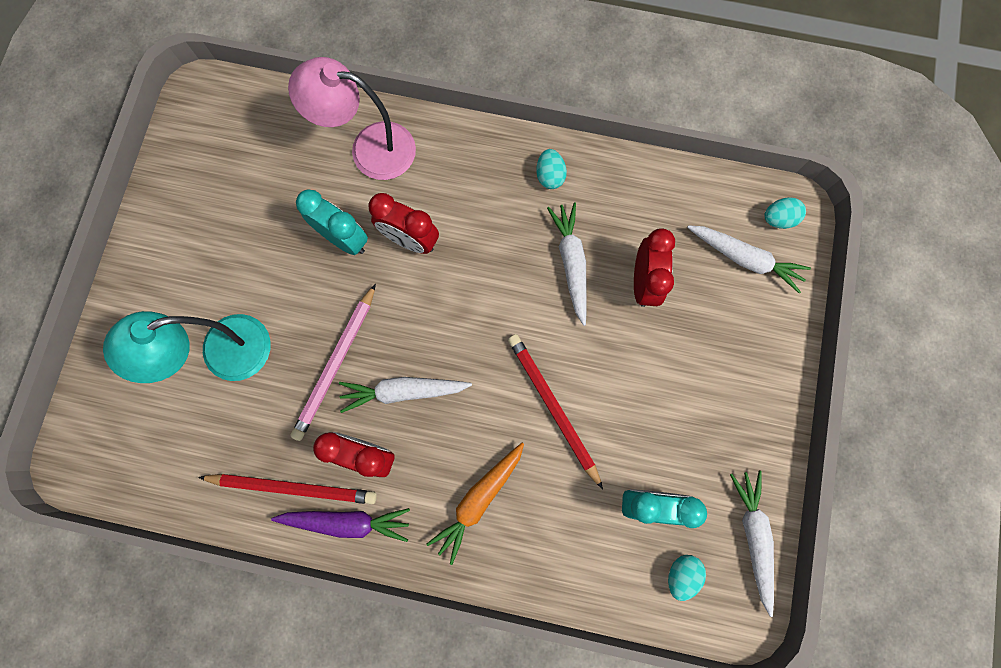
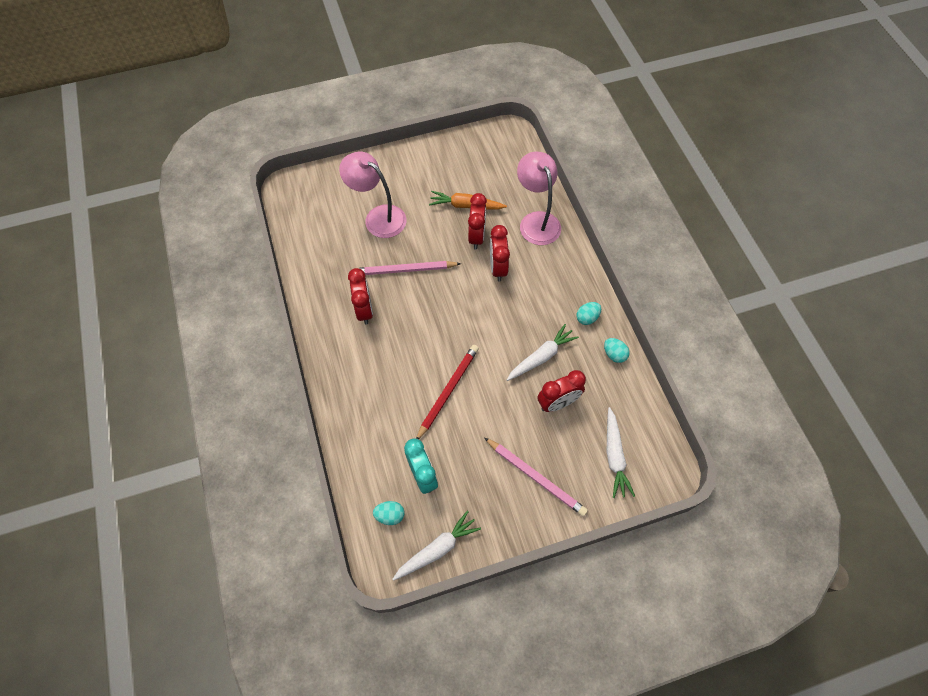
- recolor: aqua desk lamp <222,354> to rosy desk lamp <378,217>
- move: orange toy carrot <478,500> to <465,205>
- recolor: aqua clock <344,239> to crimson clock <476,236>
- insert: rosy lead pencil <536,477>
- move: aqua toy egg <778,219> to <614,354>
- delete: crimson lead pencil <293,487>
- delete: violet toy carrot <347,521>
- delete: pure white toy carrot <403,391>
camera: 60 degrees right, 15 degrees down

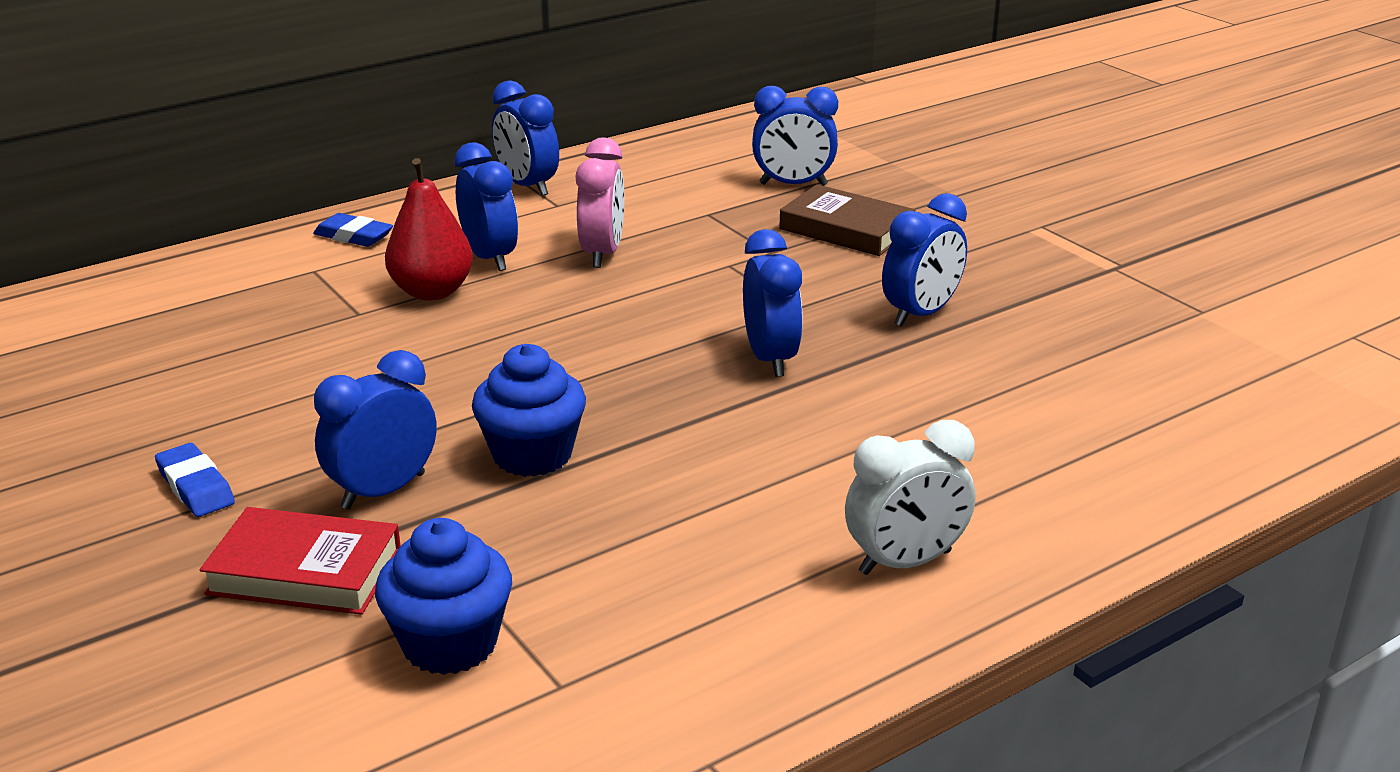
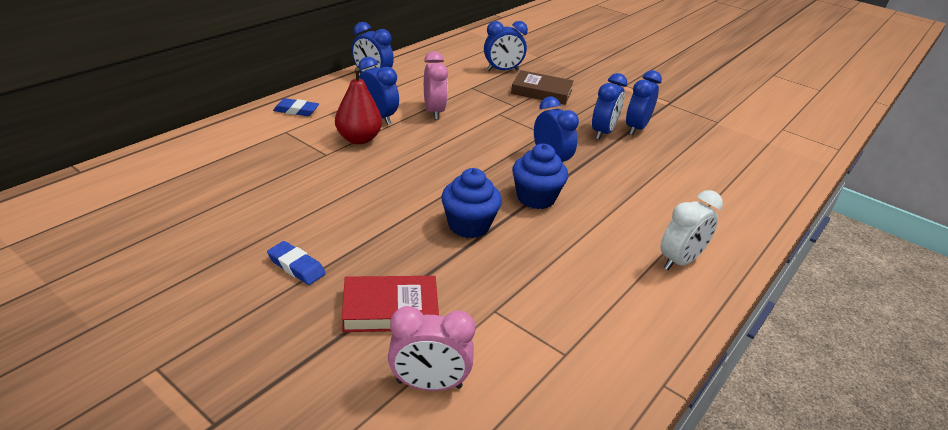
- insert: rosy clock <429,384>
- move: cobalt fairy cake <450,644> to <536,198>
- move: cobalt clock <383,491> to <636,128>
camera: 20 degrees left, 5 degrees up

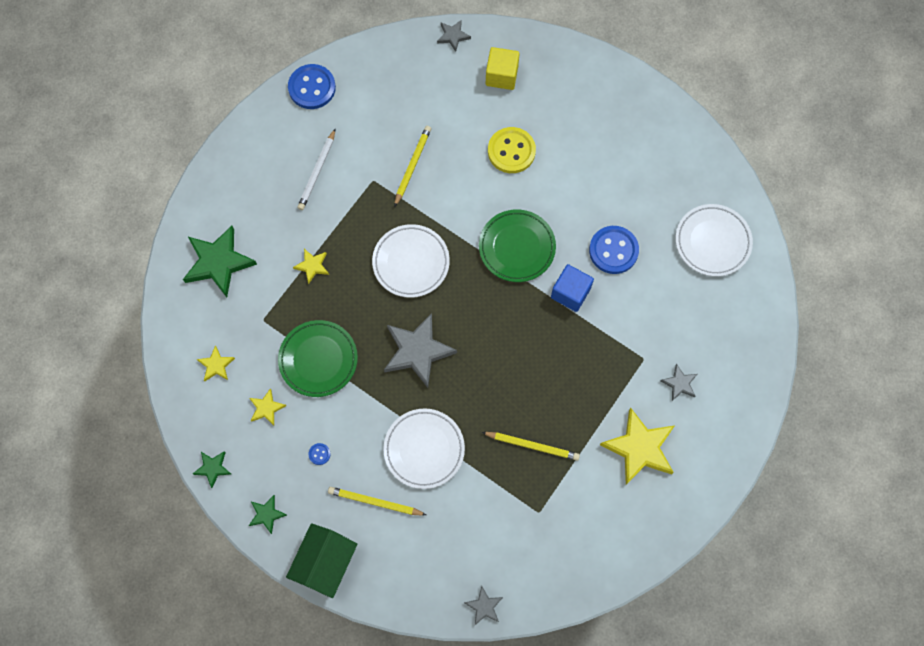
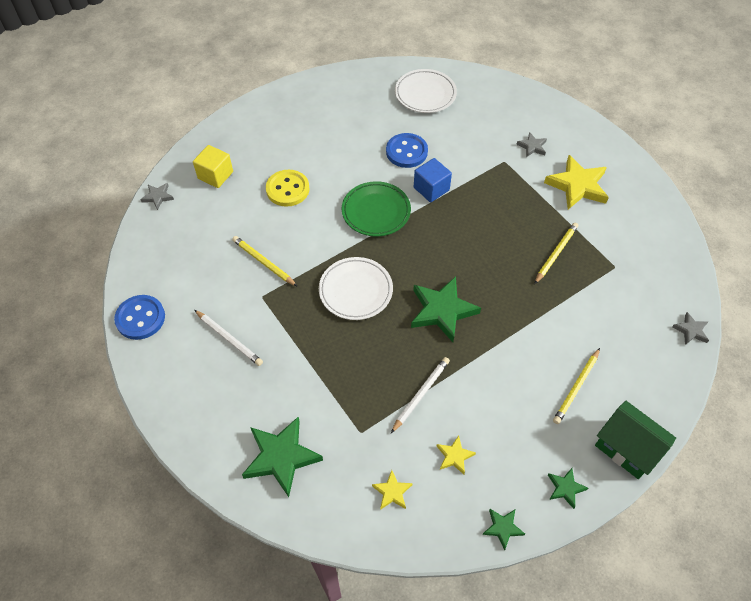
- replace: green dinner plate <318,359> to pure white lead pencil <421,394>
- recolor: grey star <417,351> to green star <442,310>
- delete: bright yellow star <312,266>
- delete: cobalt button <319,454>
- delete: pure white dinner plate <424,449>
camera: 70 degrees left, 15 degrees down

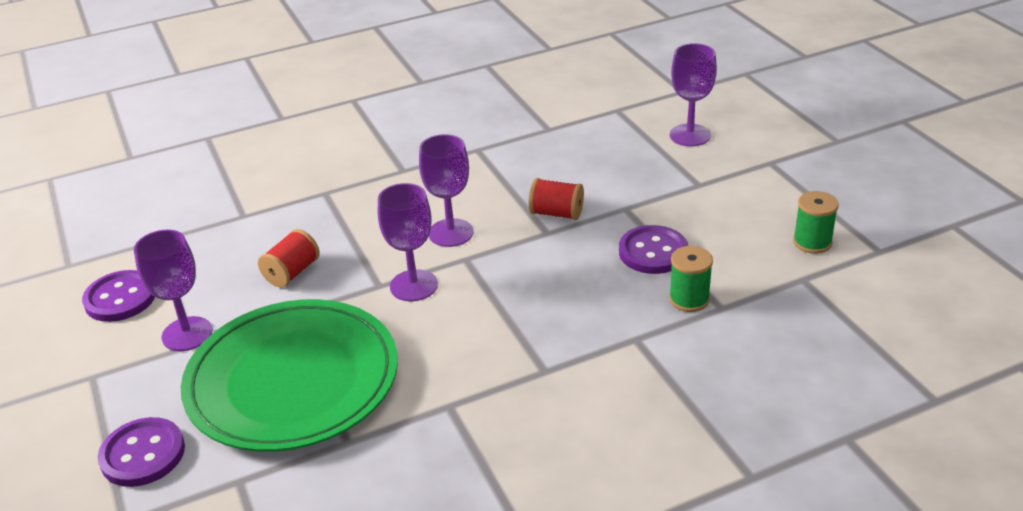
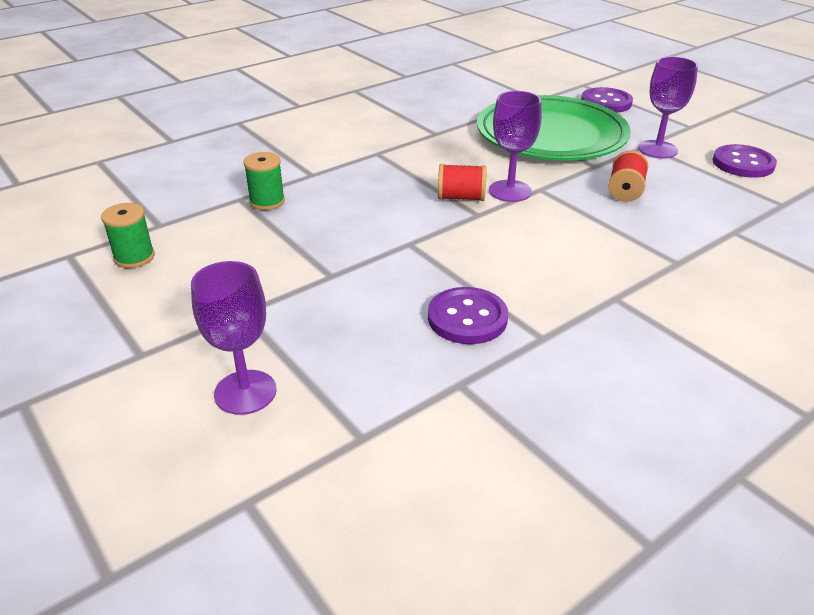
- move: violet button <653,252> to <467,318>
- move: crimson spool <556,213> to <461,198>
- delete: violet chalice <451,233>
camera: 165 degrees right, 0 degrees up

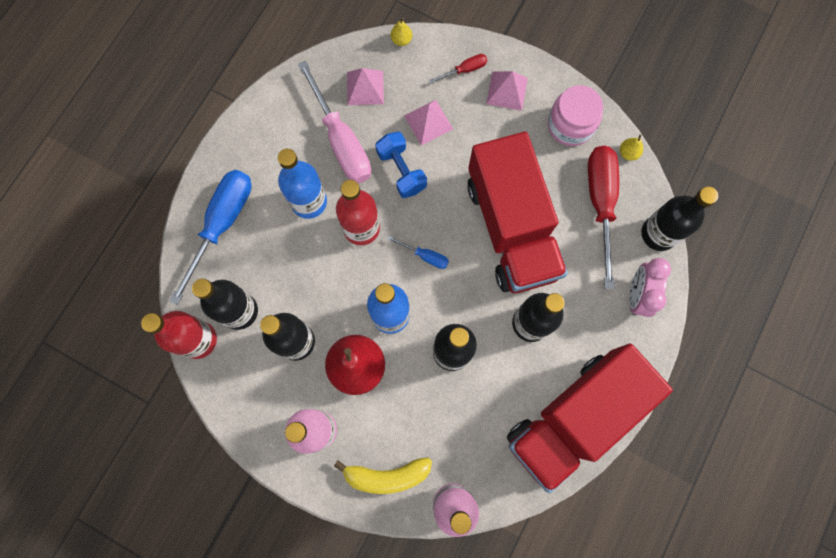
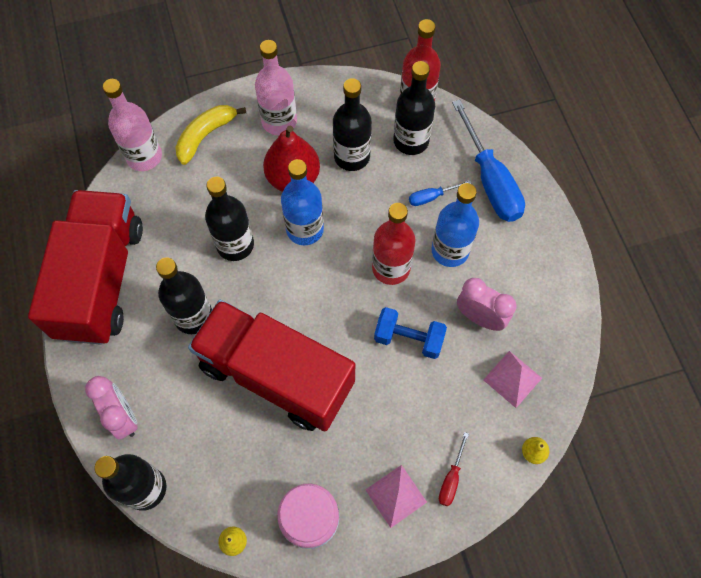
- move: cobalt flat screwdriver <425,256> to <432,197>
- replace: rosy flat screwdriver <341,141> to rosy clock <480,317>
- delete: rosy pyramid shape <428,122>
- delete: crimson flat screwdriver <600,204>
camera: 135 degrees right, 10 degrees down

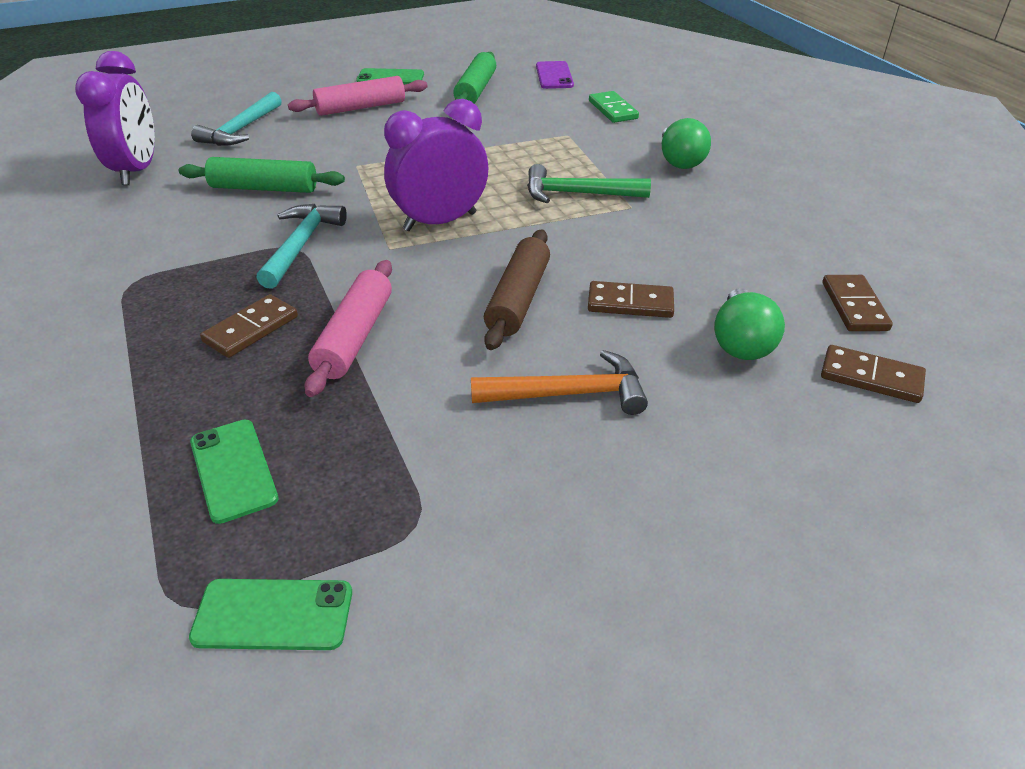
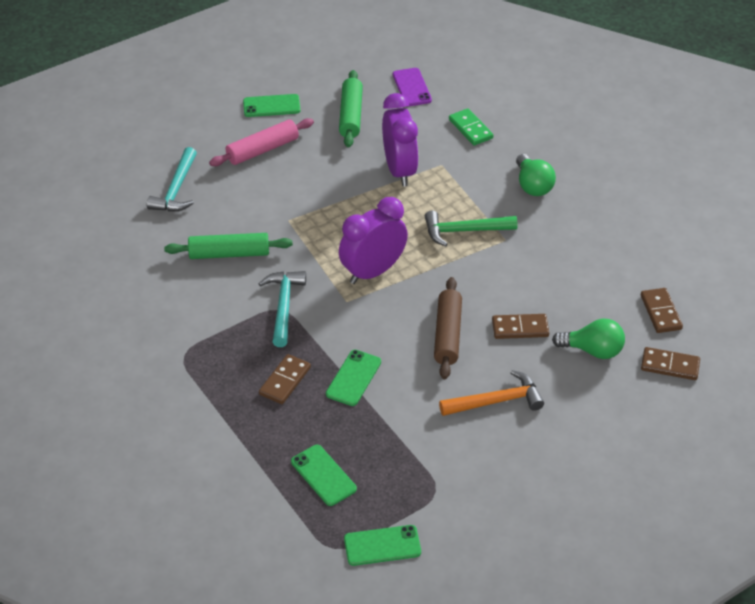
- replace: rosy pastry roller <354,337> to green mobile phone <353,378>
- move: violet clock <137,170> to <399,170>
- rotate: green bulb <741,343> = <592,350> 75 degrees counterclockwise
camera: 10 degrees left, 5 degrees up

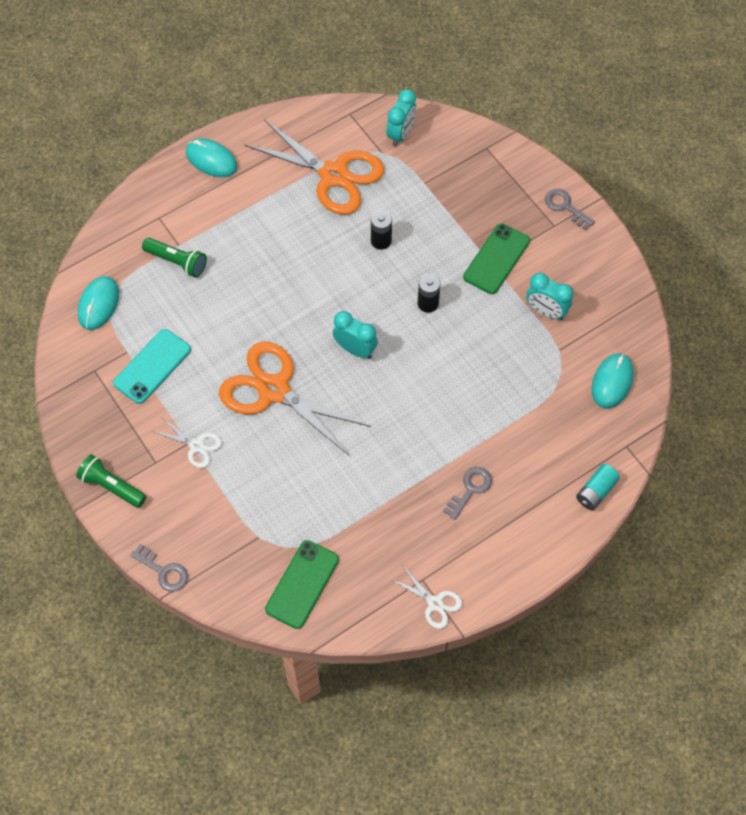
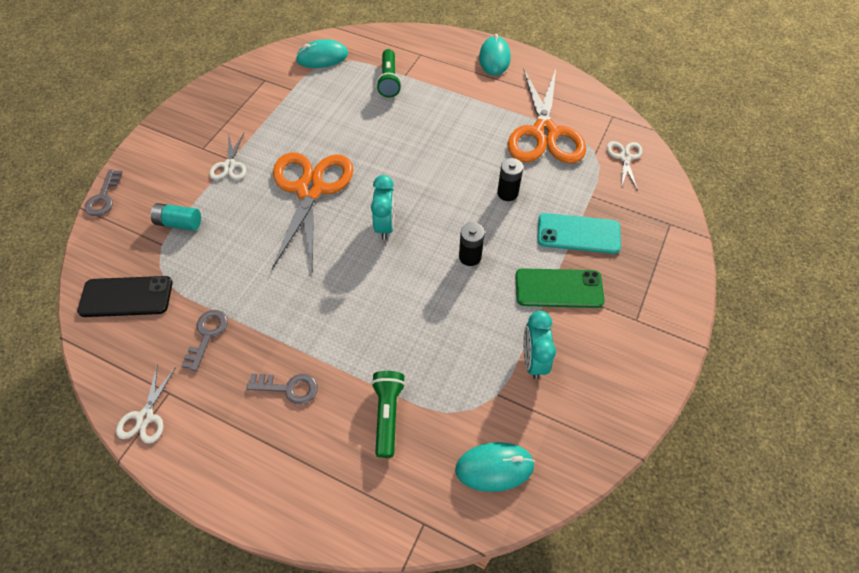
- recolor: green mobile phone <302,584> to black mobile phone <126,297>
- move: aqua battery <596,491> to <179,223>
- move: grey latchkey <565,207> to <207,335>
- move: green torch <112,486> to <388,414>
- move: aqua mobile phone <152,366> to <578,234>
- replace: aqua clock <401,134> to pure white shears <624,157>
camera: 60 degrees right, 5 degrees down

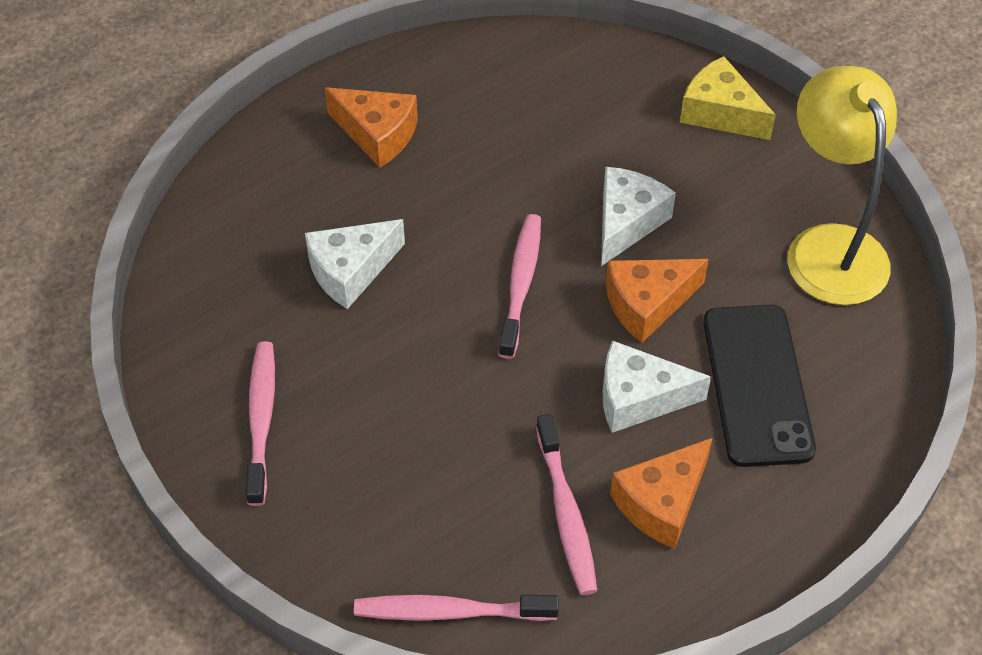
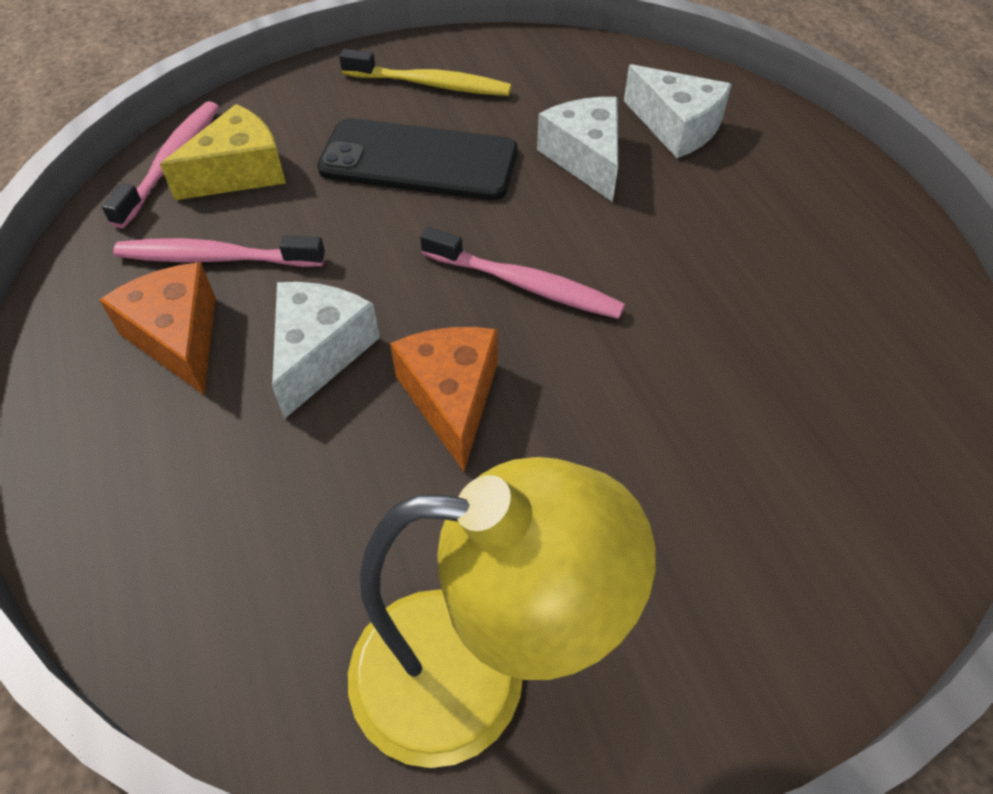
- move: bright yellow piece of cheese <720,113> to <239,172>
- move: black mobile phone <757,385> to <419,161>
- recolor: rosy tooth brush <261,420> to bright yellow tooth brush <430,84>
- move: pure white piece of cheese <626,222> to <676,127>
- delete: orange piece of cheese <377,134>
camera: 105 degrees right, 0 degrees up

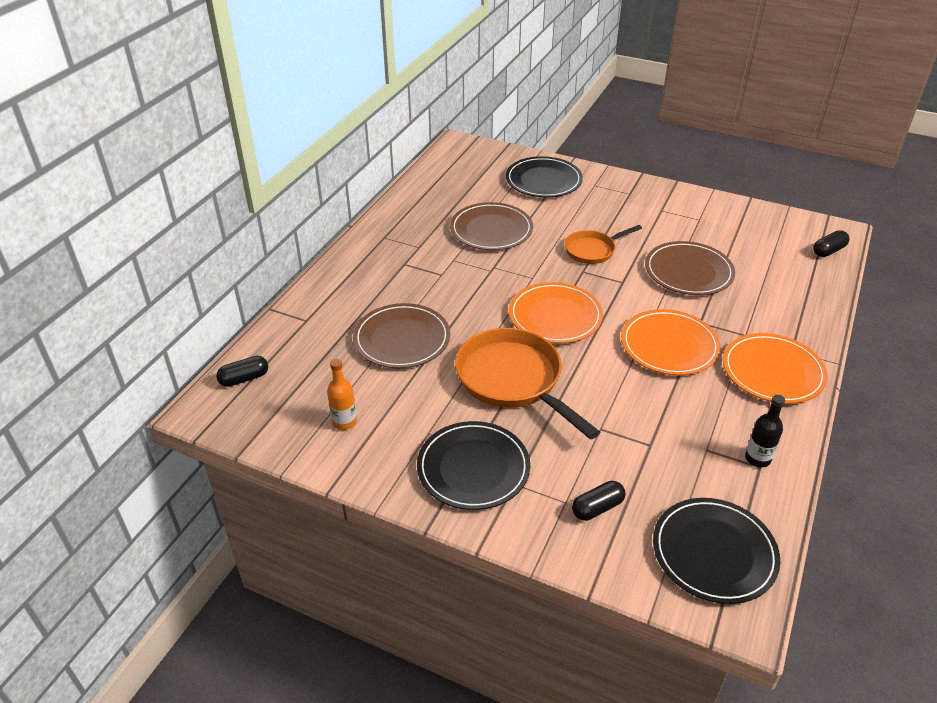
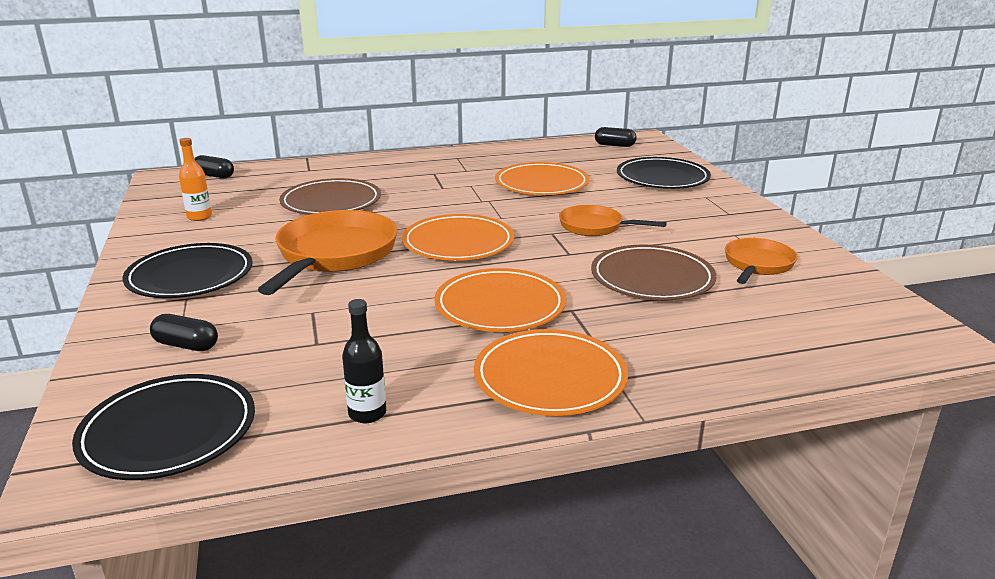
- recolor: dark brown dinner plate <491,230> to orange dinner plate <541,184>
- move: black pill <828,251> to <614,145>
- insert: orange skillet <757,264>
camera: 50 degrees right, 15 degrees down

